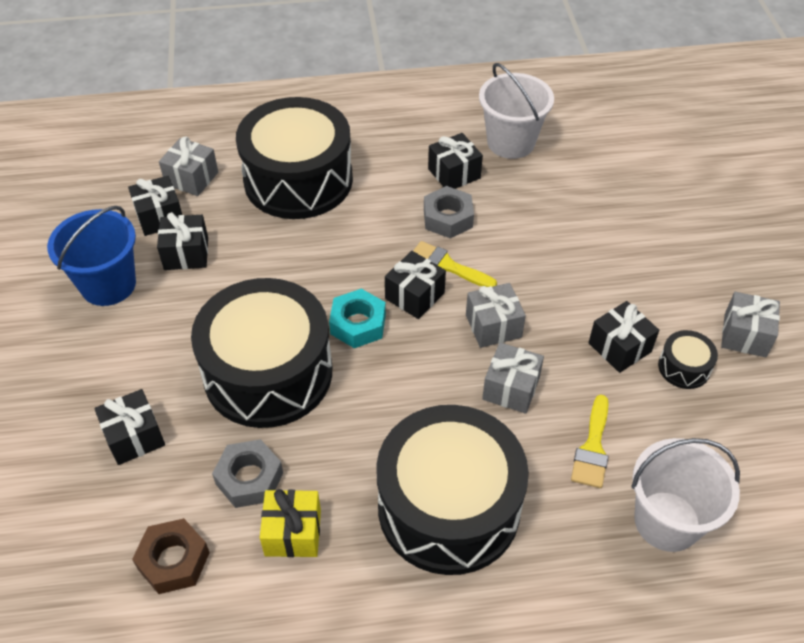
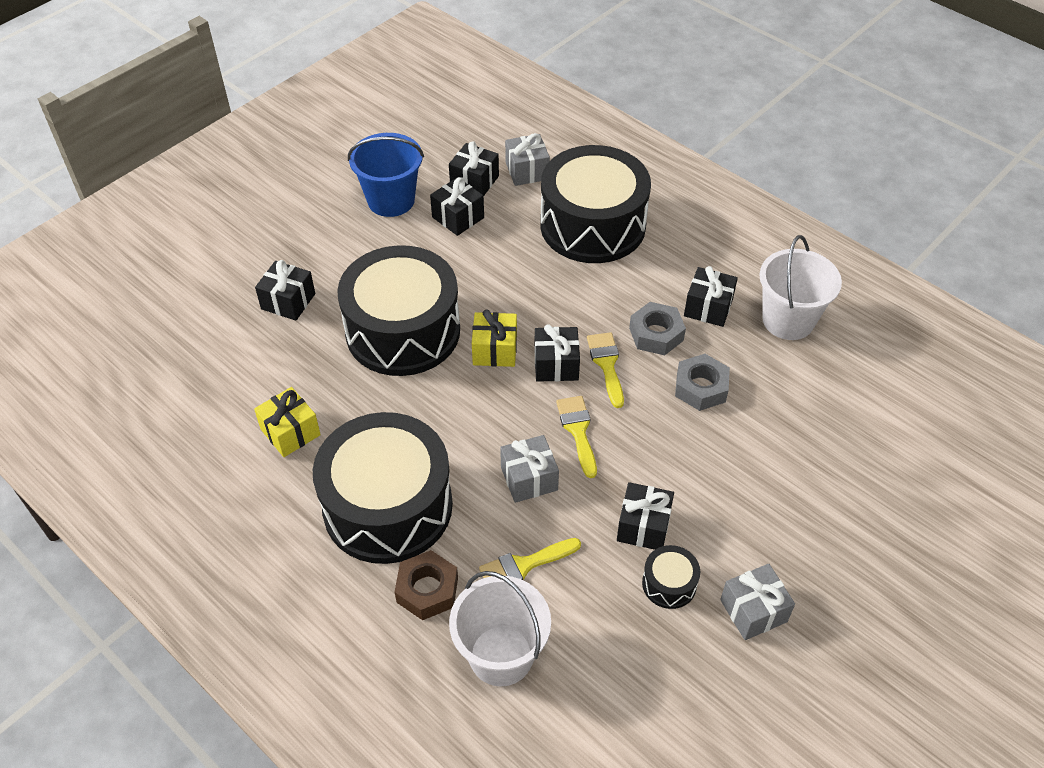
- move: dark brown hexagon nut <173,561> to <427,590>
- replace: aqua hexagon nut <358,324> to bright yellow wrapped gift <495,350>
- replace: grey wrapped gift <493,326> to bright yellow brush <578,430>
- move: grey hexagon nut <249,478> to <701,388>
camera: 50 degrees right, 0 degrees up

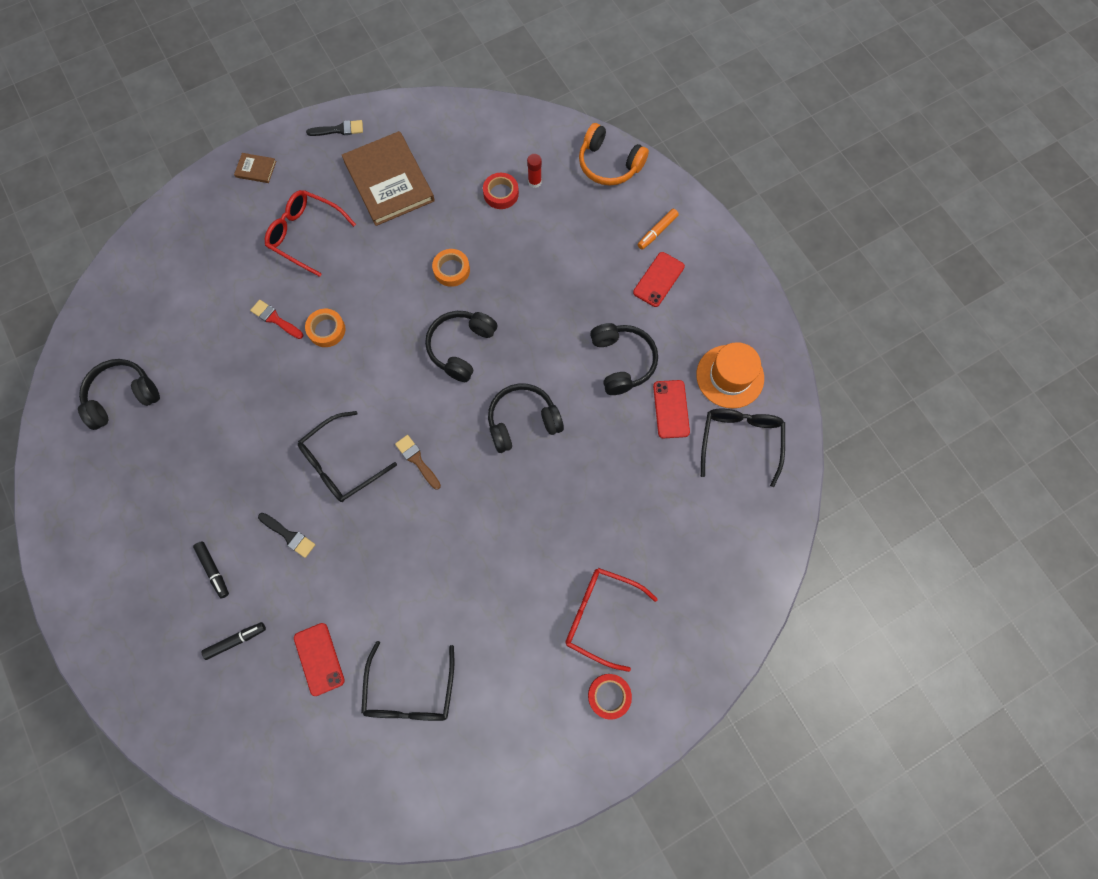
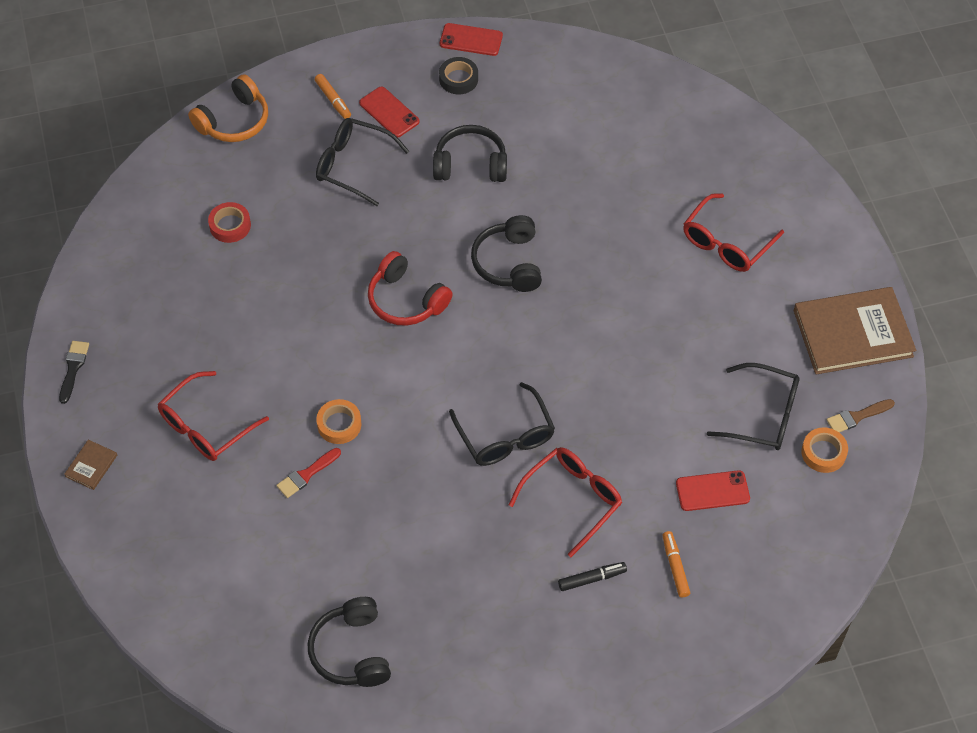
- move: black eyeglasses <740,441> to <353,165>
- recolor: black headset <461,347> to crimson headset <406,300>
- insert: black sticky tape <458,79>
- move: crimson mobile phone <671,409> to <471,40>
- replace: black brush <289,535> to crimson eyeglasses <572,499>
- recolor: black marker pen <236,640> to orange marker pen <675,567>
- move: dark brown hardcover <389,181> to <853,333>
- move: orange sticky tape <451,270> to <823,453>
- move: dark brown brush <417,460> to <857,416>
- delete: crimson glue stick <534,182>
- delete: crimson sticky tape <609,696>
- delete: orange tall hat <730,376>
camera: 75 degrees left, 15 degrees down

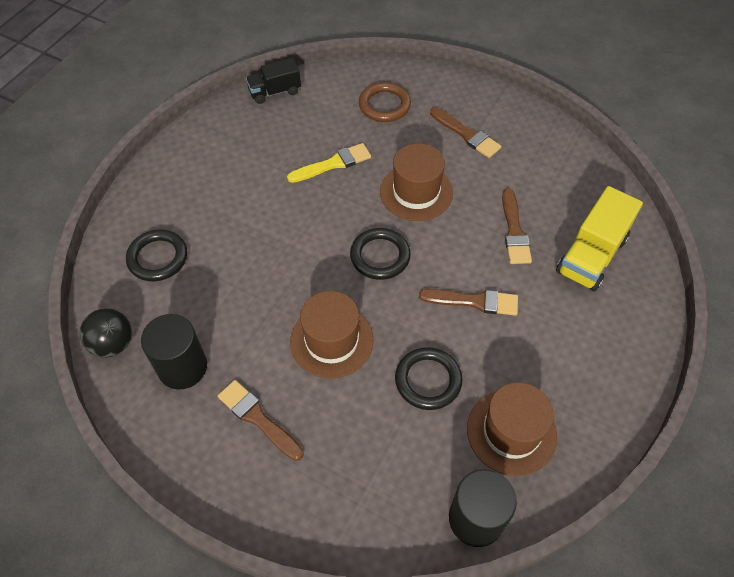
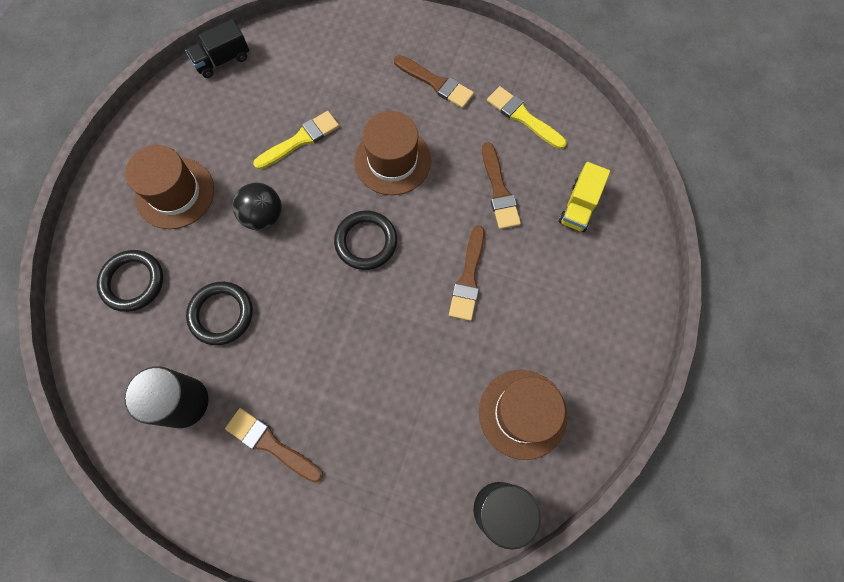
- move: dark brown tall hat <331,340> to <175,193>
- move: black torus <428,380> to <221,314>
- move: black ball <113,344> to <263,216>
- rotate: dark brown brush <474,301> = <468,278> 105 degrees clockwise
- insert: bright yellow brush <523,117>
- resize: bright yellow lorry <591,255> = <579,206> x0.63
- delete: dark brown torus <384,105>
camera: 10 degrees left, 15 degrees up

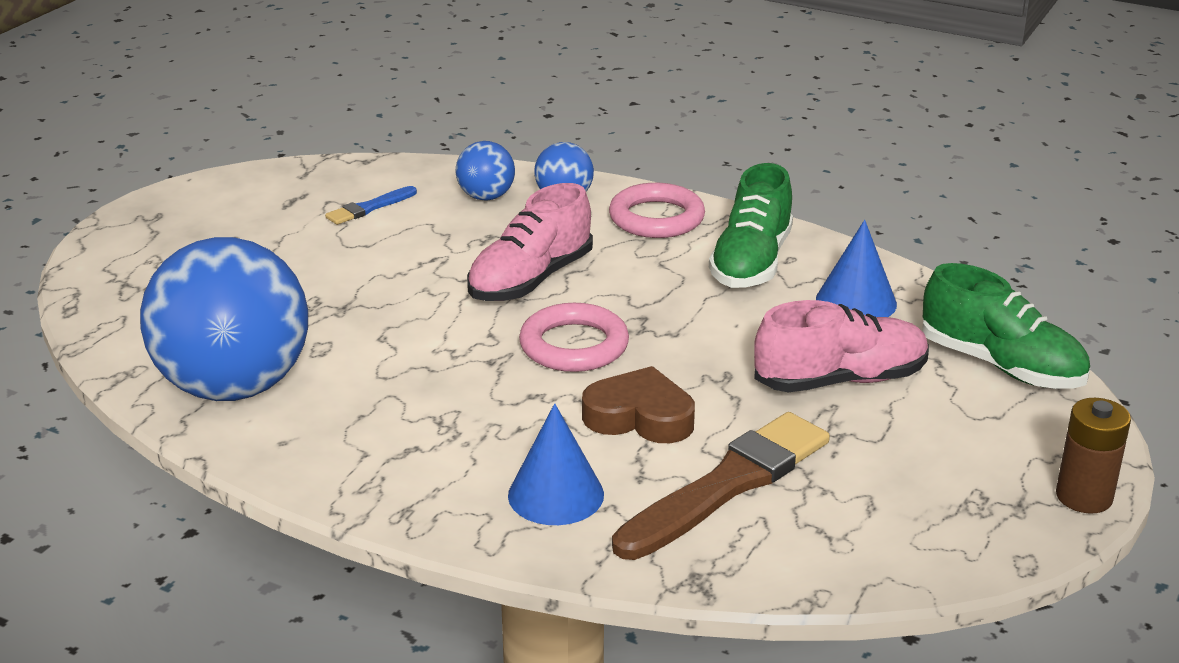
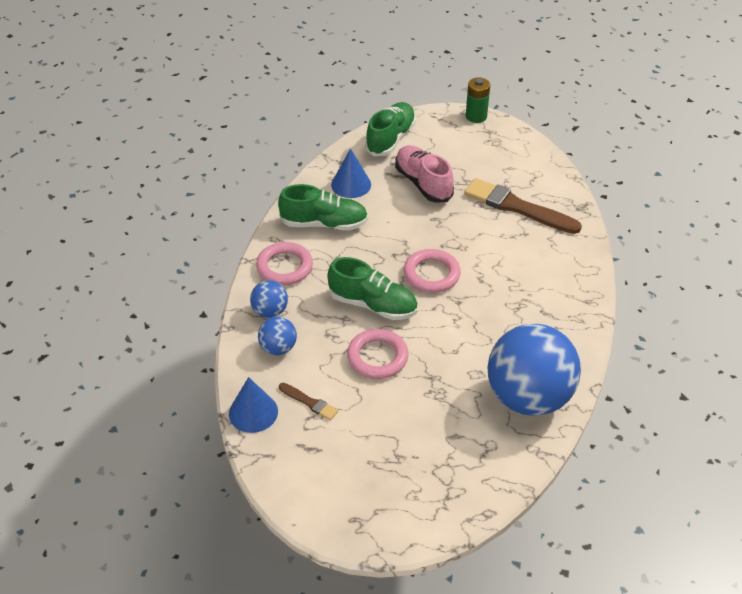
- move: cobalt solid cone <556,494> to <253,412>
- recolor: cobalt brush <369,208> to dark brown brush <309,402>
- recolor: rosy sneaker <530,280> to green sneaker <373,305>
- insert: rosy torus <377,357>
- recolor: dark brown battery <1084,497> to green battery <476,116>
- delete: dark brown heart shape <640,416>
camera: 105 degrees left, 15 degrees up

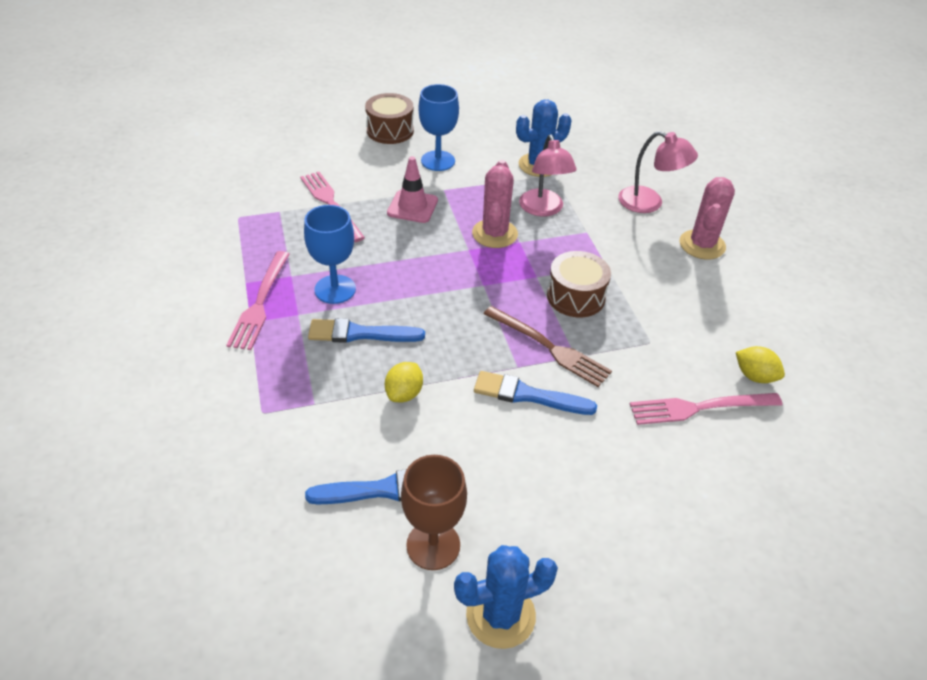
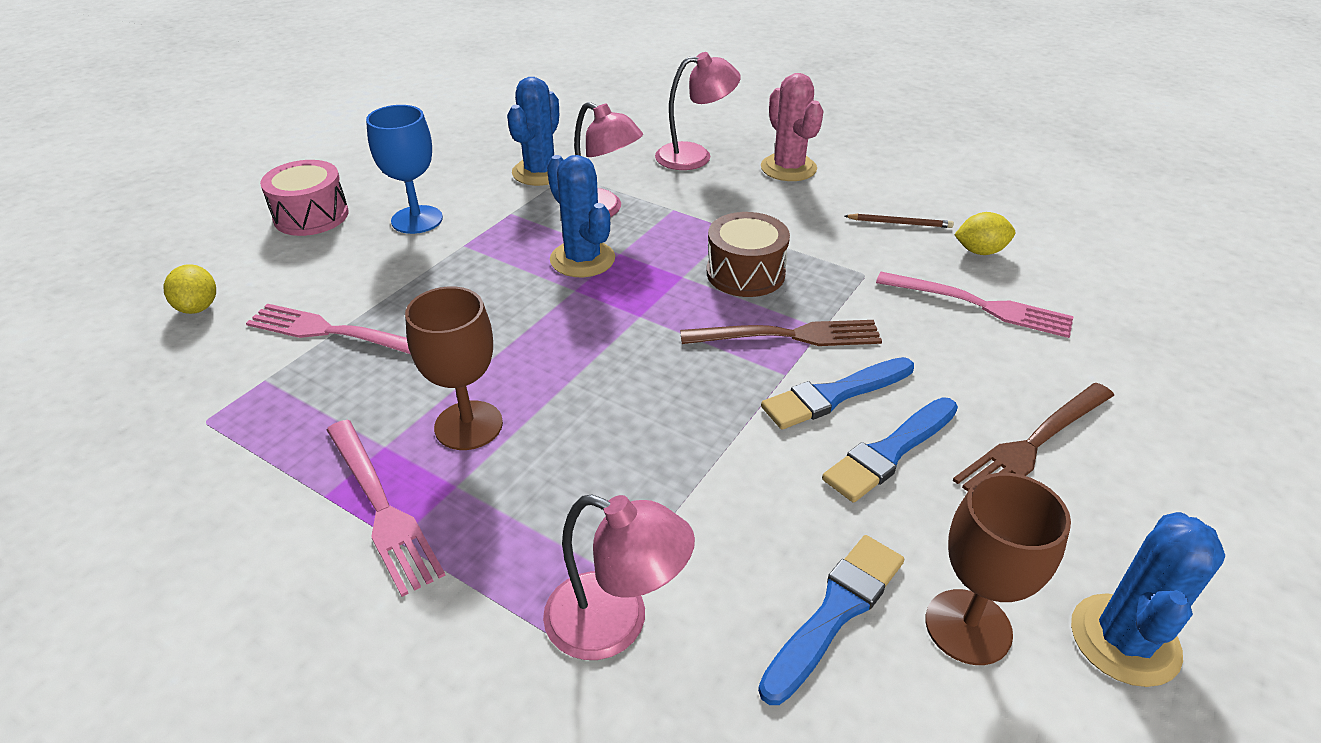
- move: bright yellow lemon <404,393> to <198,307>
- recolor: dark brown toy drum <390,130> to rosy toy drum <311,216>
- recolor: cobalt chalice <335,289> to dark brown chalice <468,425>
- insert: rosy desk lamp <616,623>
- recolor: rosy saguaro cactus <494,234> to cobalt saguaro cactus <582,259>
- move: cobalt brush <360,333> to <889,452>
- insert: dark brown lead pencil <900,223>
- rotate: rosy fork <698,408> = <981,305> 105 degrees counterclockwise
- insert: dark brown fork <1033,445>
- delete: rosy traffic cone <412,207>
camera: 40 degrees left, 5 degrees down

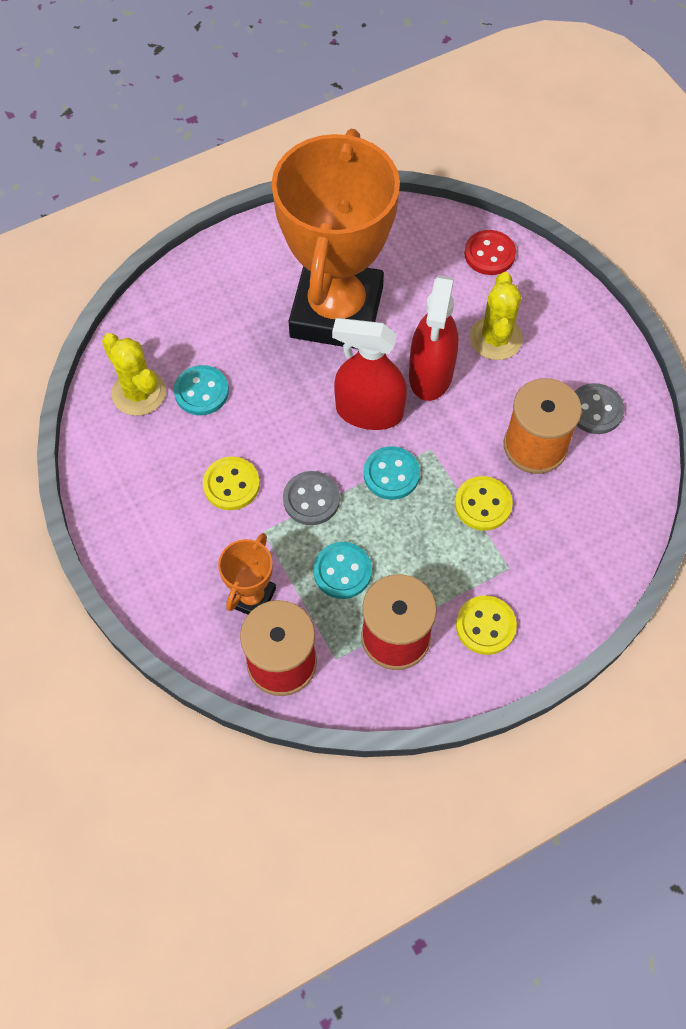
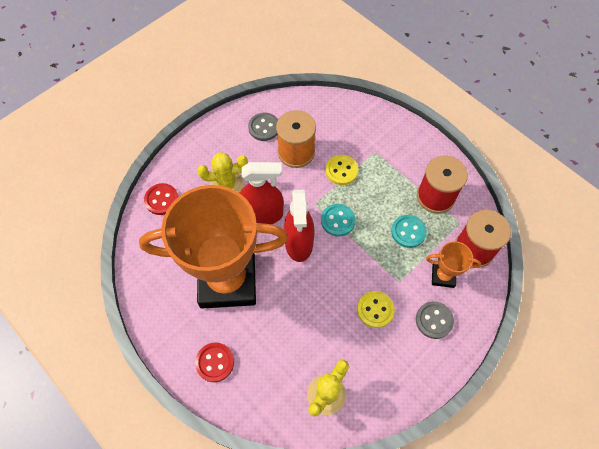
- insert: crimson button <215,362>
- move: grey button <311,499> to <434,320>
- delete: aqua button <201,392>
- delete: bright yellow button <485,626>
camera: 105 degrees left, 0 degrees up

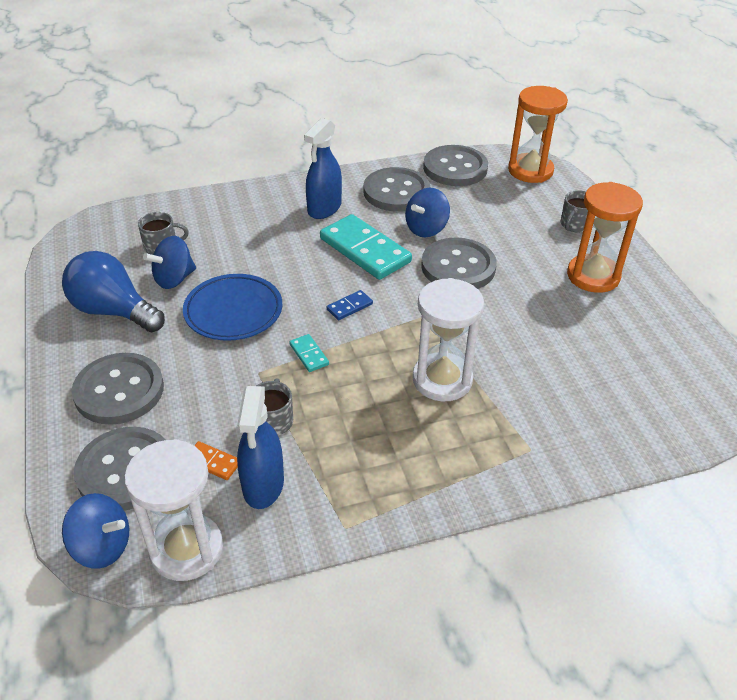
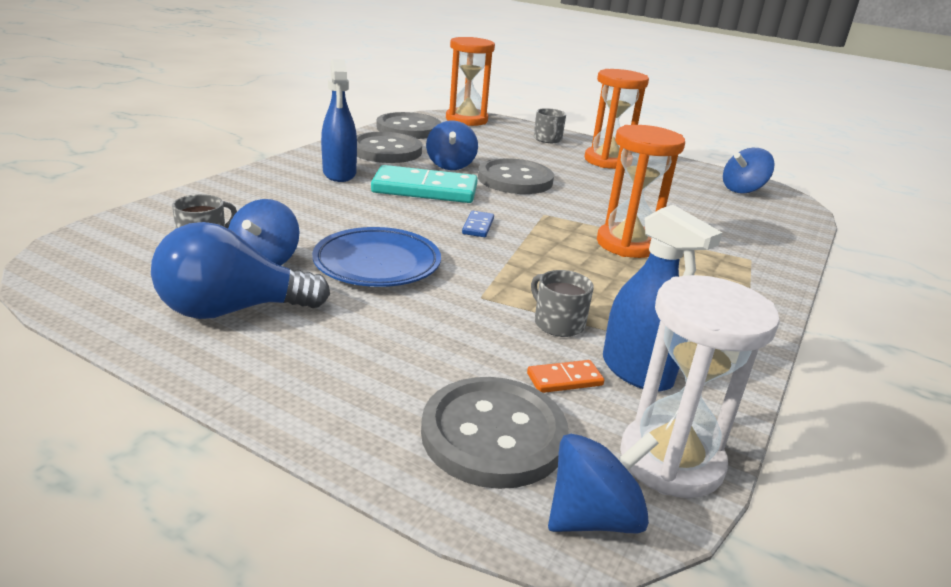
- recolor: pure white sandglass <442,380> to orange sandglass <627,244>
- insert: cobalt spinning top <742,190>
- delete: grey button <119,391>
- delete: aqua domino <309,354>
camera: 45 degrees left, 15 degrees down

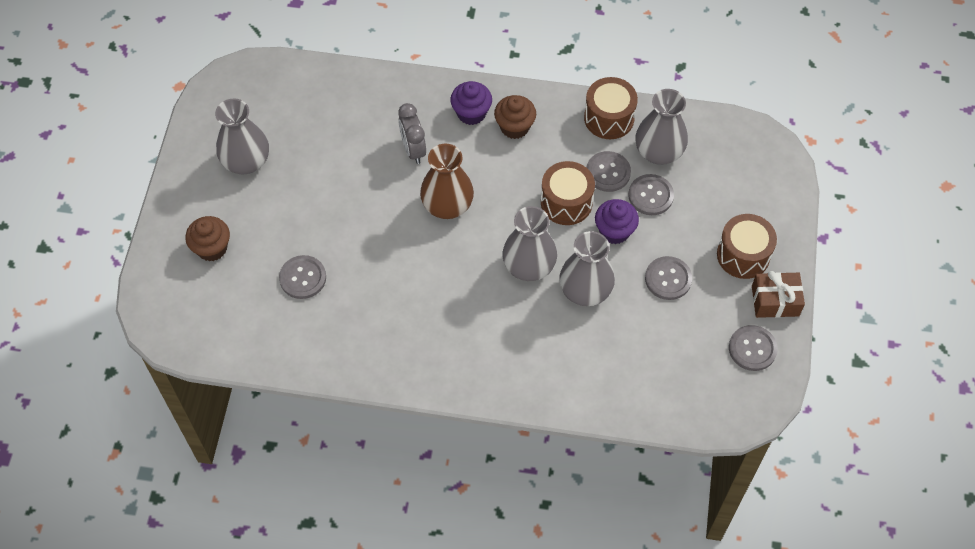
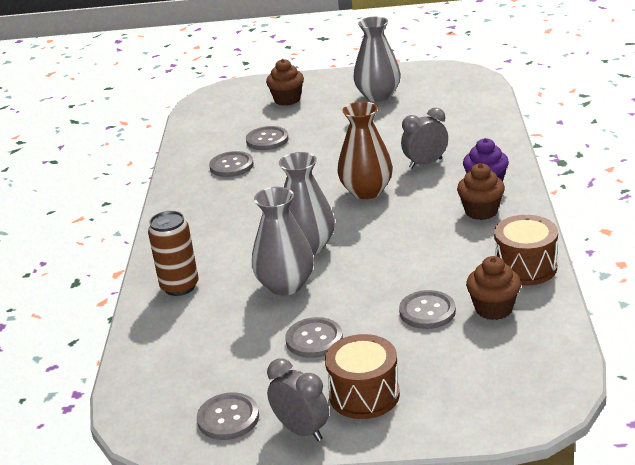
- insert: dark brown soda can <179,286>
- move: grey button <608,172> to <231,166>
- replace: dark brown wrapped gift <775,301> to grey clock <301,430>
- replace: grey vase <658,152> to dark brown fairy cake <493,309>
- delete: dark brown toy drum <566,202>
- delete: violet fairy cake <614,231>
camera: 85 degrees right, 30 degrees down

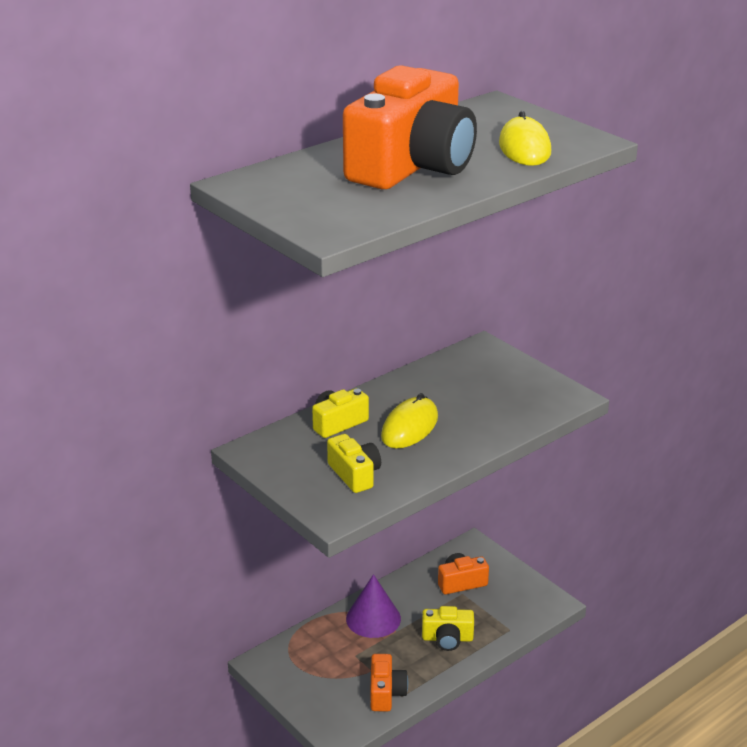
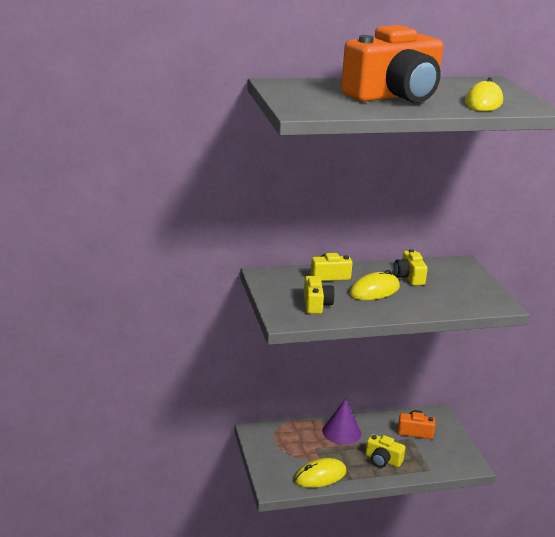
- replace: orange camera <386,693> to bright yellow mouse <320,476>
- insert: bright yellow camera <409,277>
camera: 25 degrees right, 5 degrees down

